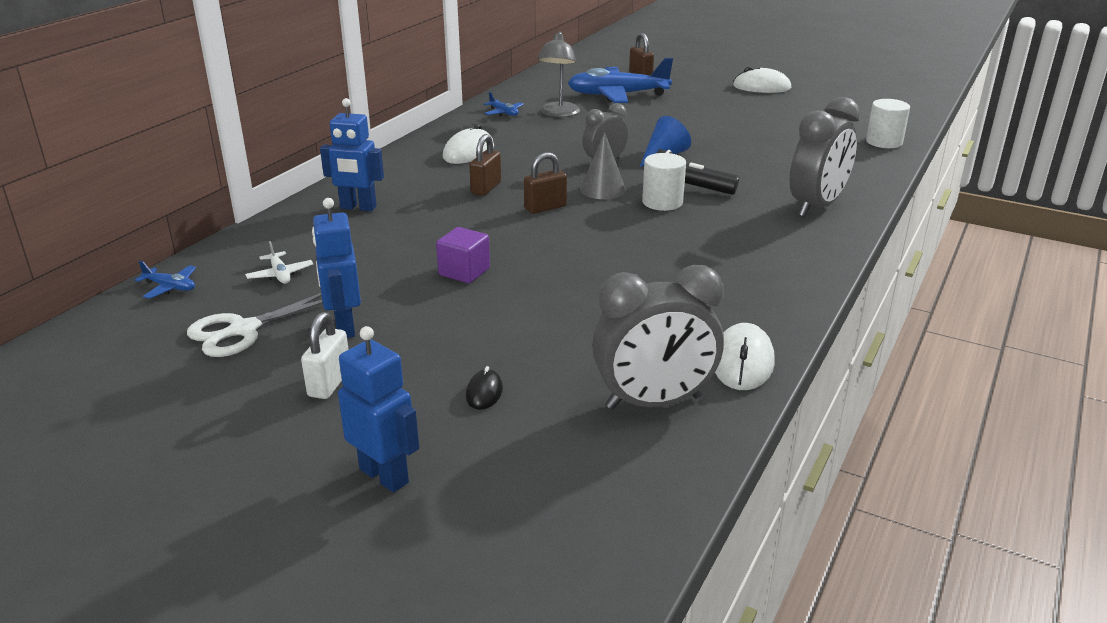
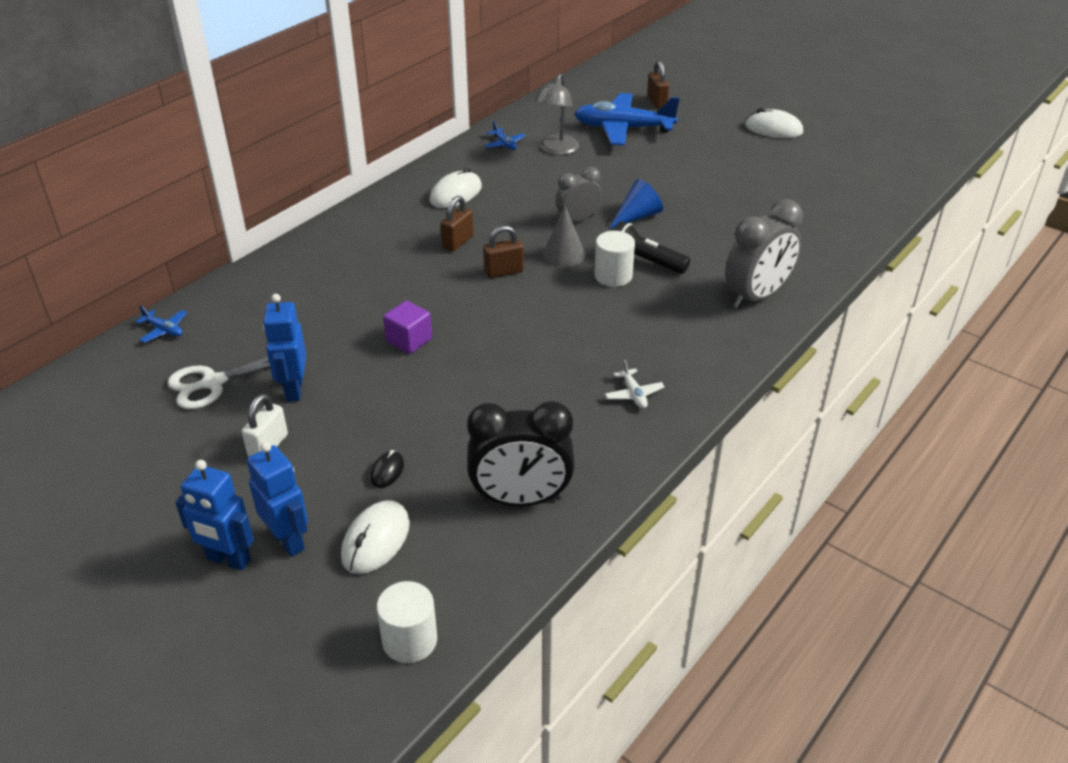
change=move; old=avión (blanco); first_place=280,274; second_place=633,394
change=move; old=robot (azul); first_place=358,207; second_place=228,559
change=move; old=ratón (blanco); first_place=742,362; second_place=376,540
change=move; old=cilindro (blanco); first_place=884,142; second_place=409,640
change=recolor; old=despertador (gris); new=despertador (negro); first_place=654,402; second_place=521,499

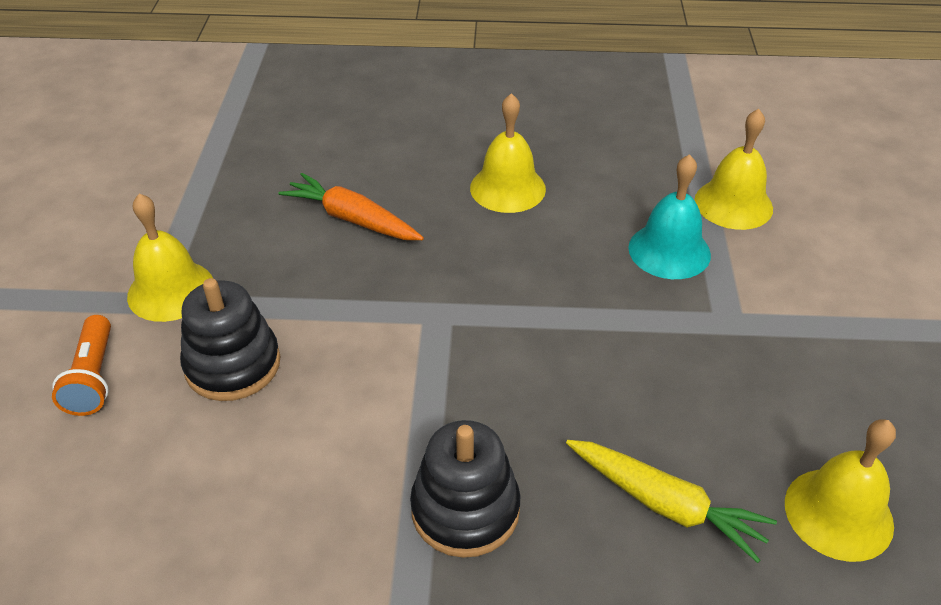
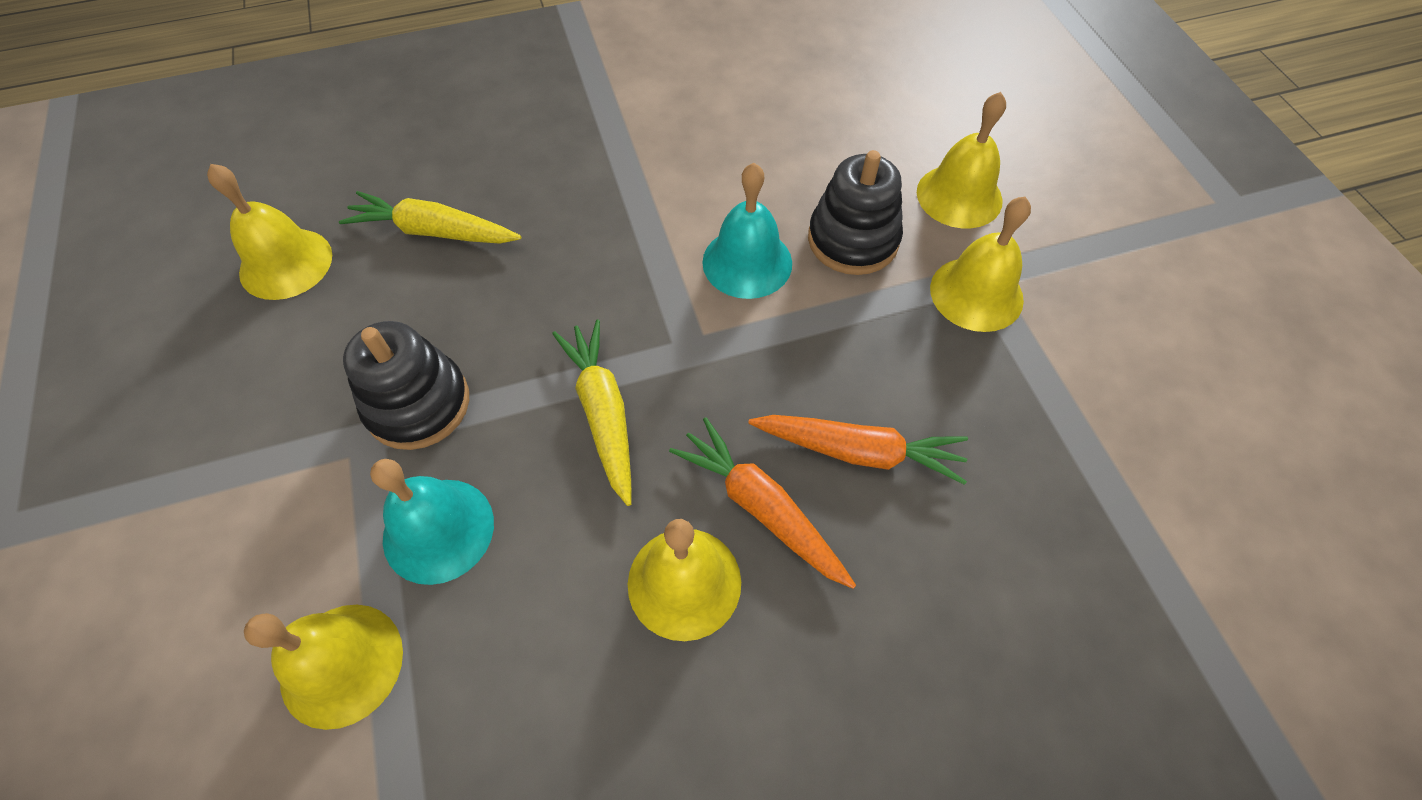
change=insert; new=zanahoria (amarillo); second_place=602,413
change=insert; new=zanahoria (naranja); second_place=761,508
change=insert; new=campana (turquesa); second_place=747,262
change=move; old=juguete apilable (negro); first_place=465,509; second_place=418,404
change=replace; old=lámpara de mano (naranja); new=campana (amarillo); first_place=93,378; second_place=959,196

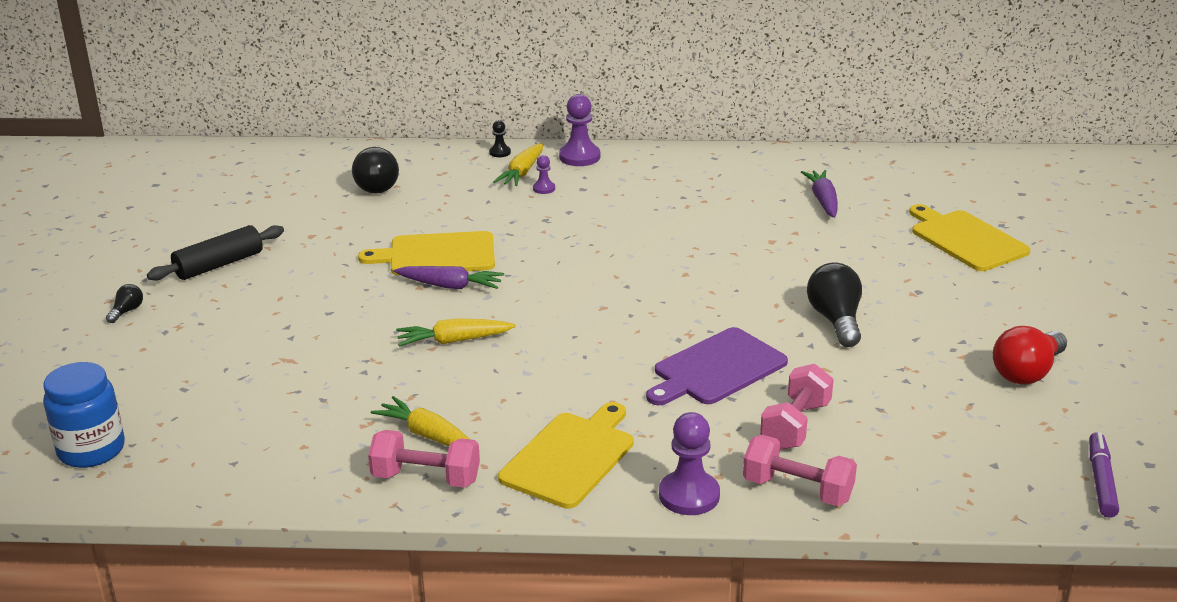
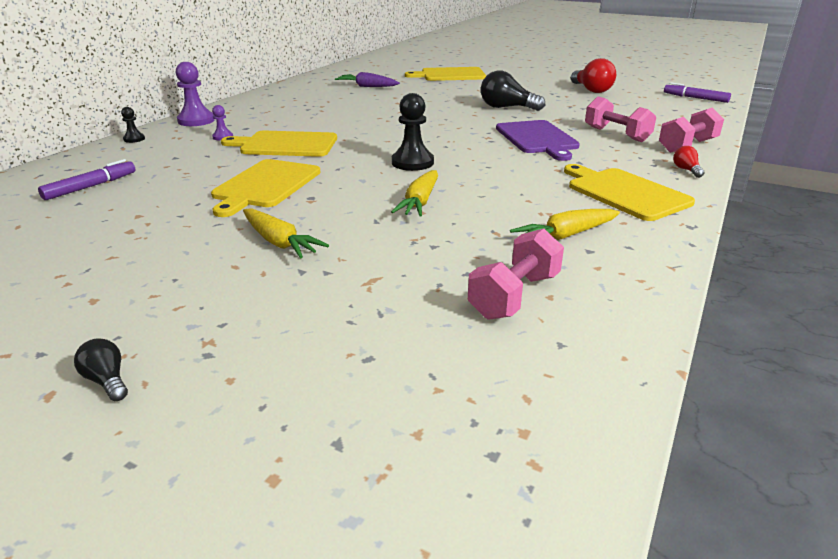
change=delete; old=tarro (azul); first_place=91,450
change=delete; old=rodillo (negro); first_place=219,265
change=delete; old=zanahoria (morado); first_place=450,286
change=insert; new=tabla de cortar (amarillo); second_place=285,145
change=insert; new=peón (negro); second_place=412,162
change=move; old=mancuerna (rosa); first_place=426,478; second_place=514,296
change=move; old=zanahoria (amarillo); first_place=522,173; second_place=279,242
change=replace; old=bombilla (negro); new=rotulador (morado); first_place=379,185; second_place=91,186
change=replace; old=peón (morado); new=bombilla (rojo); first_place=689,495; second_place=686,170

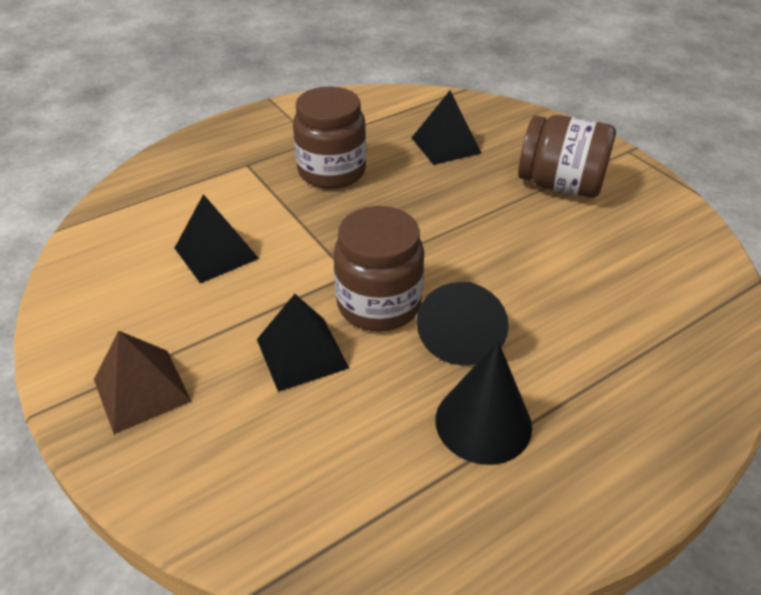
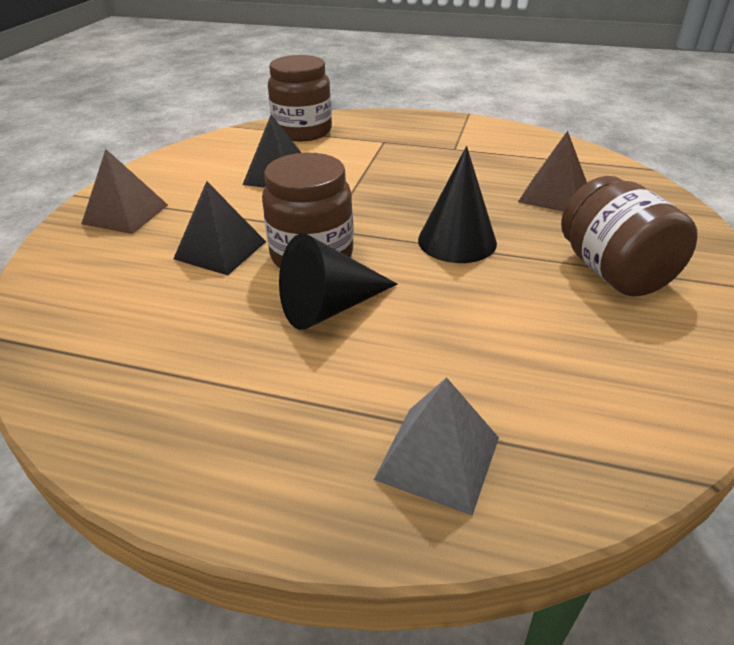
change=insert; new=pirámide (gris); second_place=438,457
change=move; old=tarro (marrón); first_place=332,171; second_place=302,131
change=move; old=cono (negro); first_place=483,422; second_place=457,241
change=recolor; old=pirámide (negro); new=pirámide (marrón); first_place=445,145; second_place=554,195

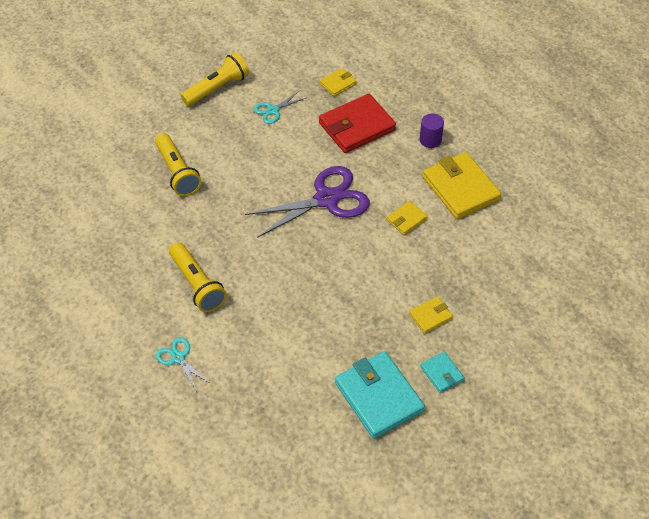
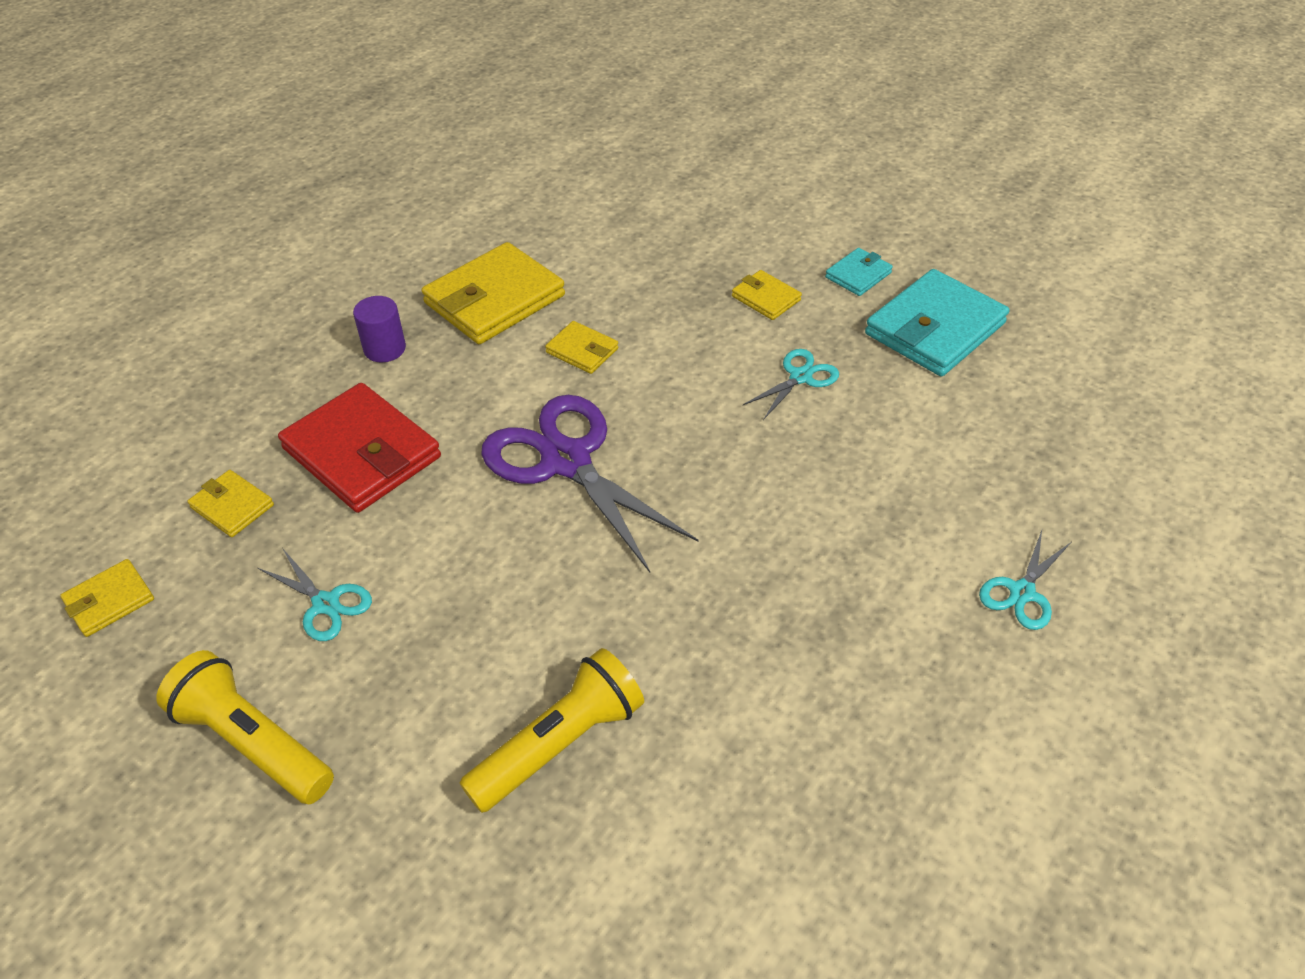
change=delete; old=lámpara de mano (amarillo); first_place=197,284
change=insert; new=cartera (amarillo); second_place=109,601
change=insert; new=tijeras (turquesa); second_place=800,377

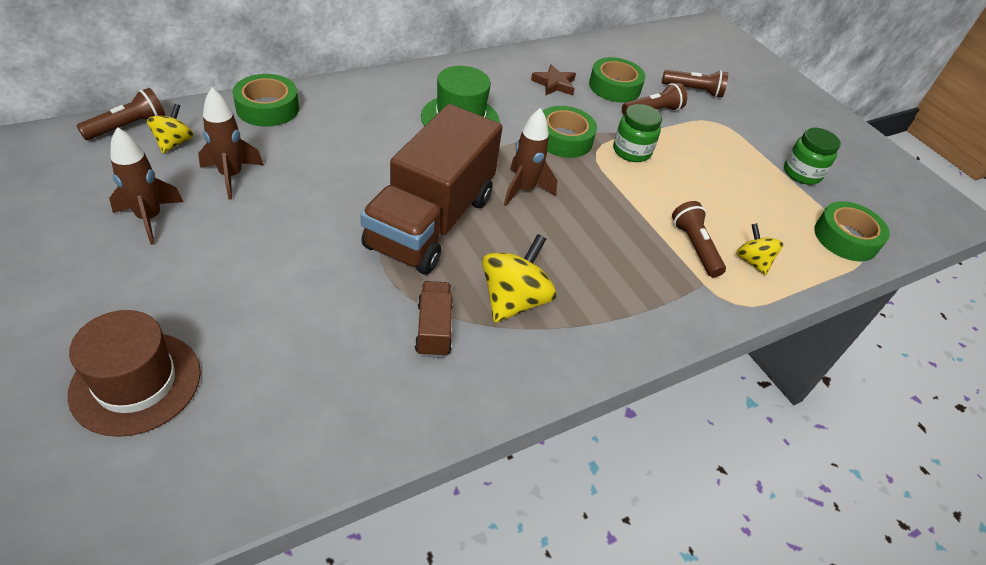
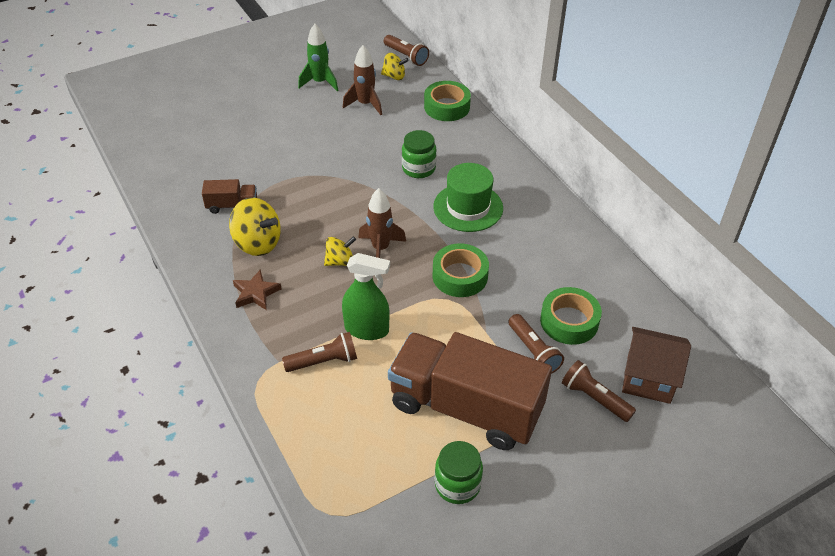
change=delete; old=sombrero (marrón); first_place=136,382
change=delete; old=cinta adhesiva (verde); first_place=845,238
change=insert; new=pulverizador (verde); second_place=367,329
change=insert; new=casa (marrón); second_place=648,378
change=move; old=camión (marrón); first_place=431,222; second_place=465,407
change=move; old=estrella (marrón); first_place=554,84; second_place=256,293
change=move; old=tarro (verde); first_place=631,151; second_place=418,168
change=move; old=peonza (amarillo); first_place=752,261; second_place=340,261
change=recolor; old=cohete (marrón); new=cohete (verde); first_place=150,218; second_place=320,82
change=rotate; old=lámpara de mano (marrón); first_place=693,91; second_place=594,398; degrees=120

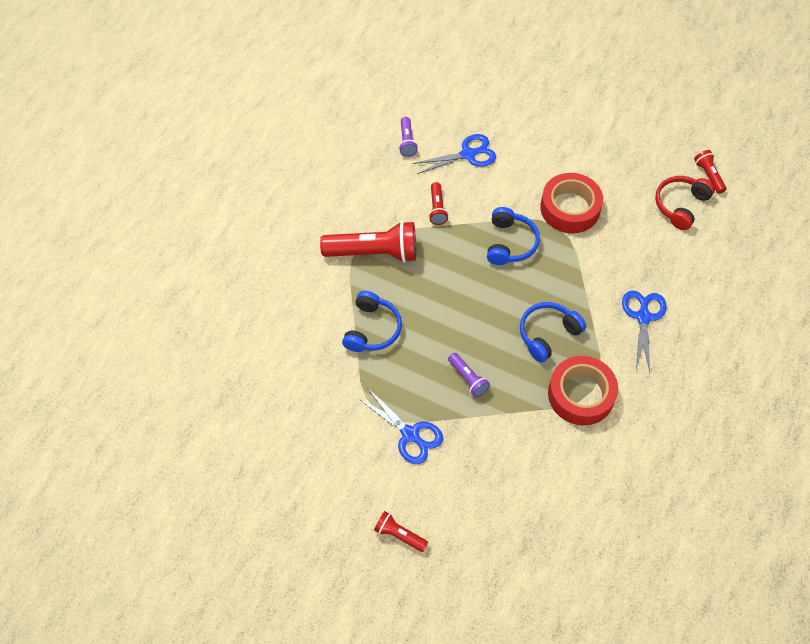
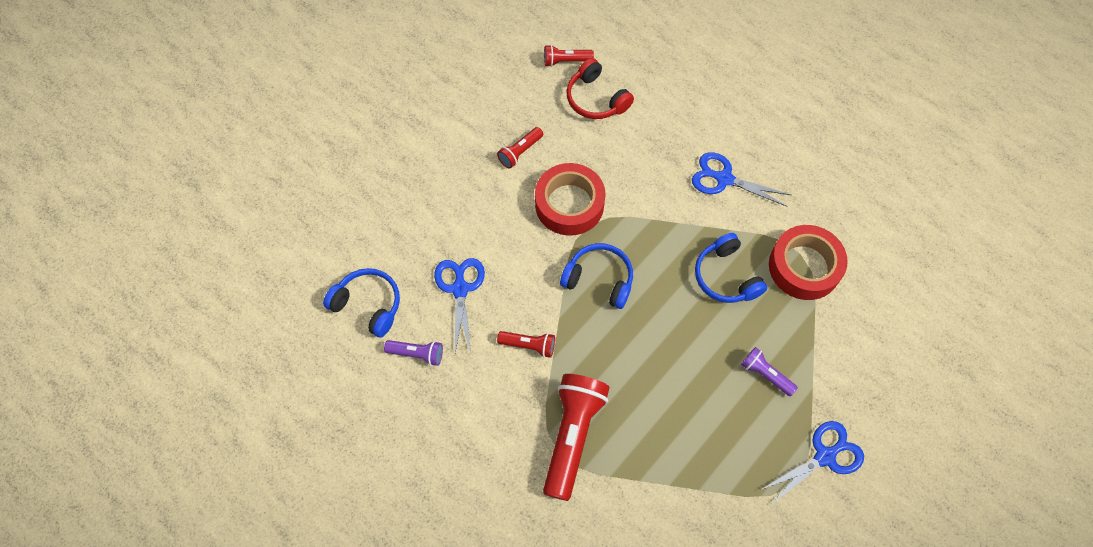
change=move; old=auriculares (azul); first_place=372,329; second_place=368,305
change=move; old=lámpara de mano (rojo); first_place=399,535; second_place=520,152
change=rotate; old=lámpara de mano (morado); first_place=468,378; second_place=765,374; degrees=-120

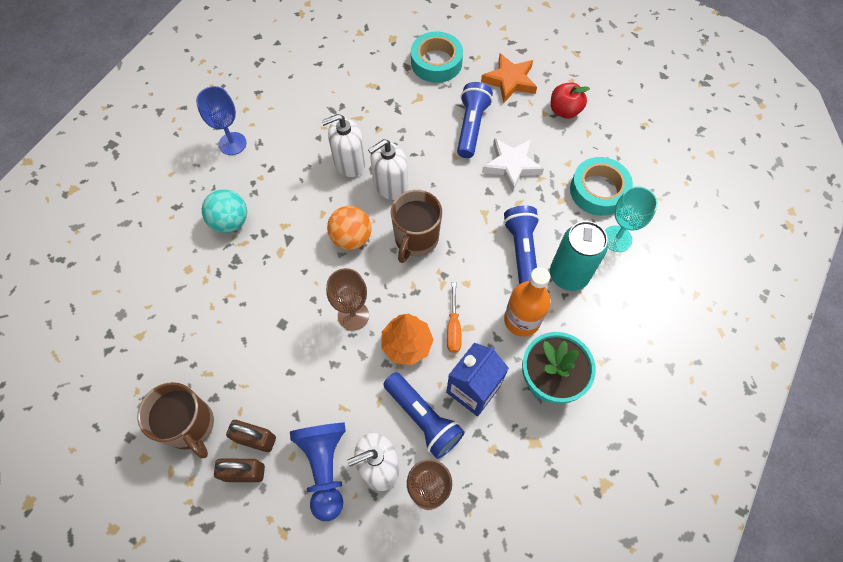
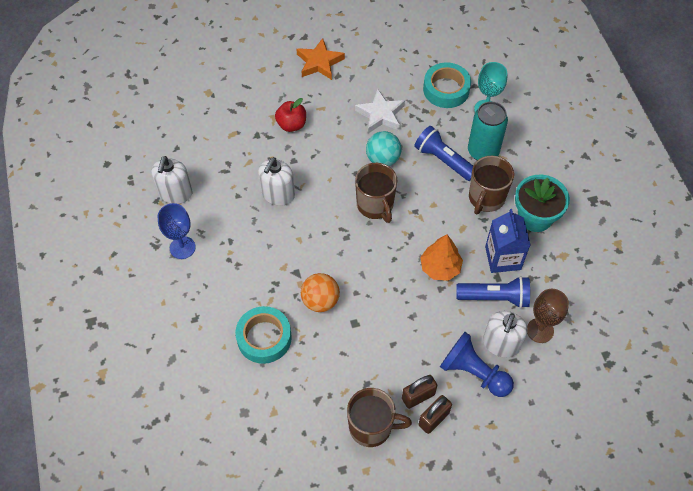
change=delete; old=copa (marrón); first_place=353,315
change=delete; old=destornillador (naranja); first_place=453,327
change=delete; old=lámpara de mano (azul); first_place=471,127
change=move; old=pelota (turquesa); first_place=230,222; second_place=383,159
change=move; old=pelota (naranja); first_place=351,238; second_place=320,301
change=move; old=dispensador de jabón (blanco); first_place=390,185; second_place=175,193
change=move; old=cinta adhesiva (turquesa); first_place=436,62; second_place=264,338
change=move; old=manzana (rojo); first_place=564,111; second_place=291,125
change=replace; old=botella (naranja); new=taza (marrón); first_place=522,320; second_place=486,198

